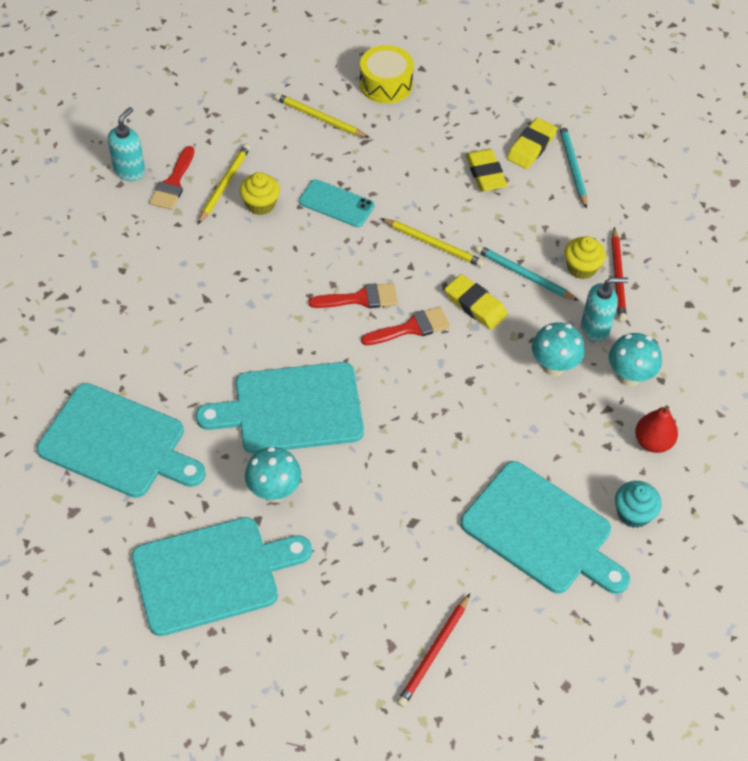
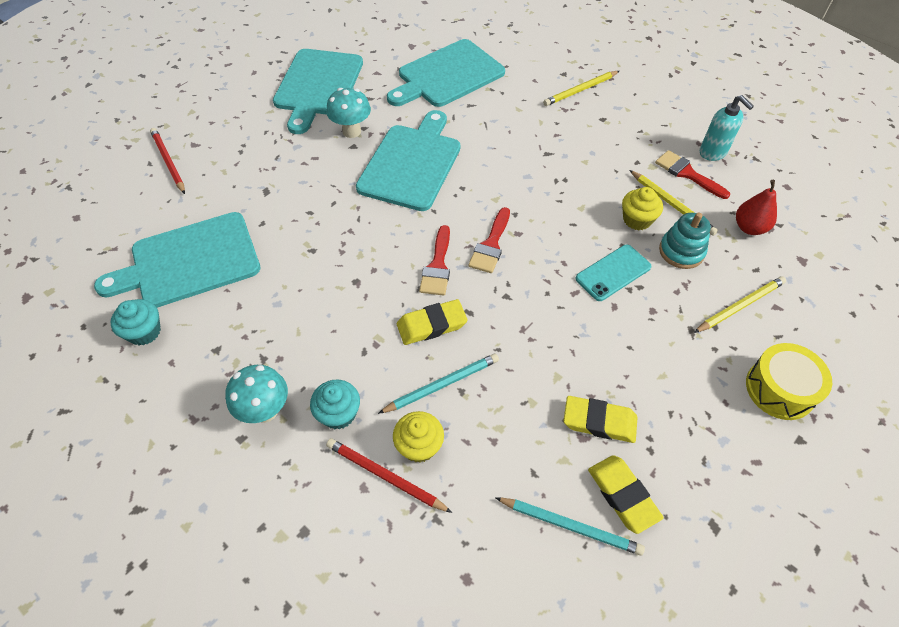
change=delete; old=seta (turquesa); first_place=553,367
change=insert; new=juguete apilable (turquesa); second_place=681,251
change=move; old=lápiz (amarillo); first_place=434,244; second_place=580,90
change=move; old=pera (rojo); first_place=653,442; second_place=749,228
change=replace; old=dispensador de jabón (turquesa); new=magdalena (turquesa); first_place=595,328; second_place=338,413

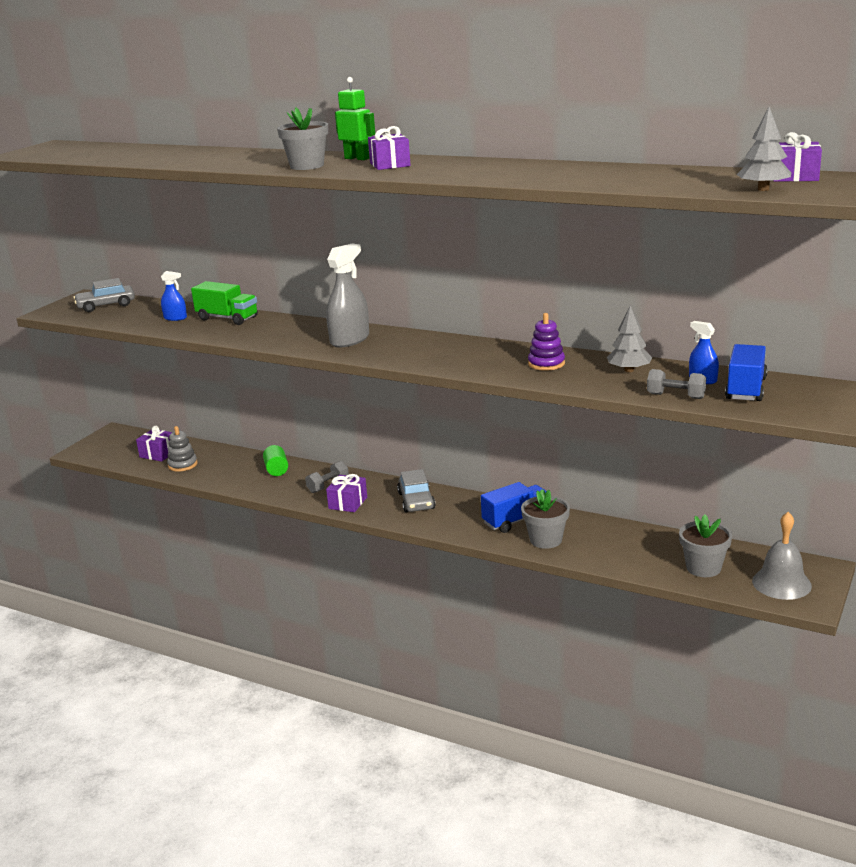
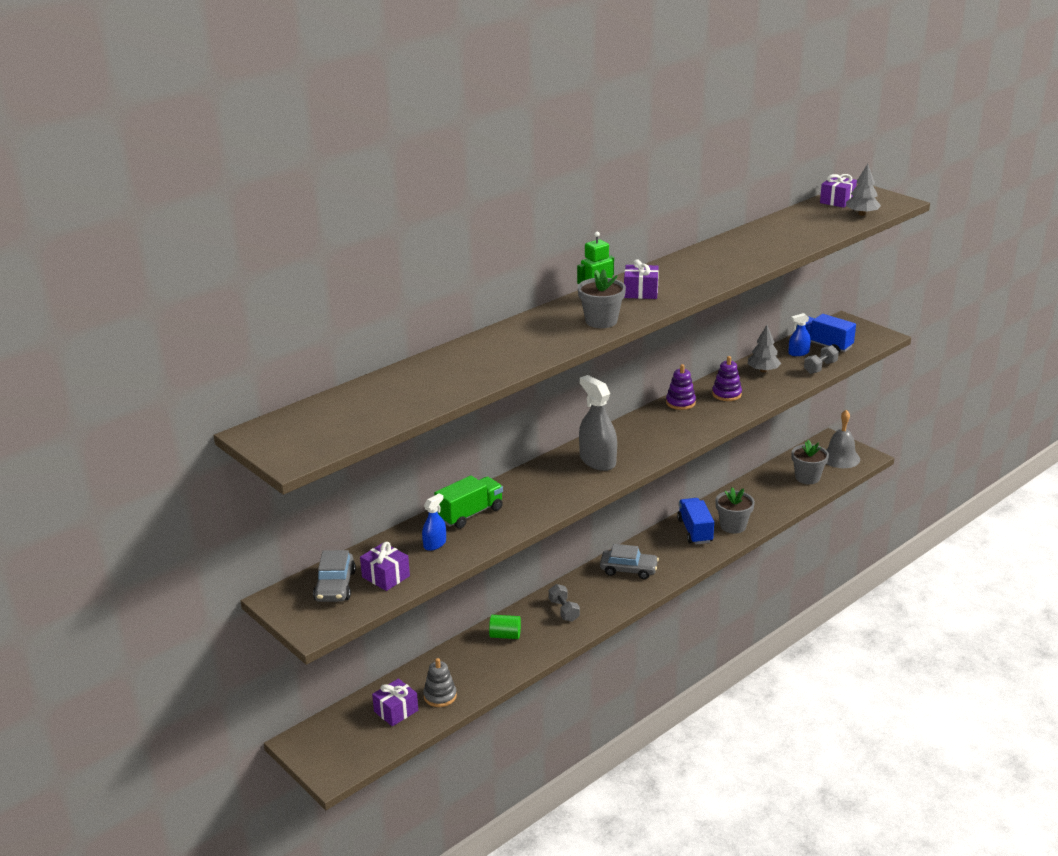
change=insert; new=juguete apilable (morado); second_place=680,403
change=move; old=regalo (morado); first_place=348,503; second_place=386,576

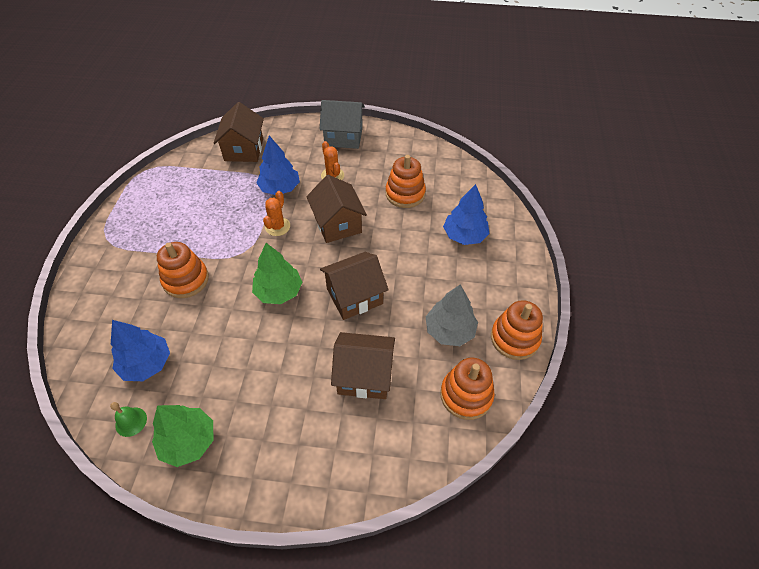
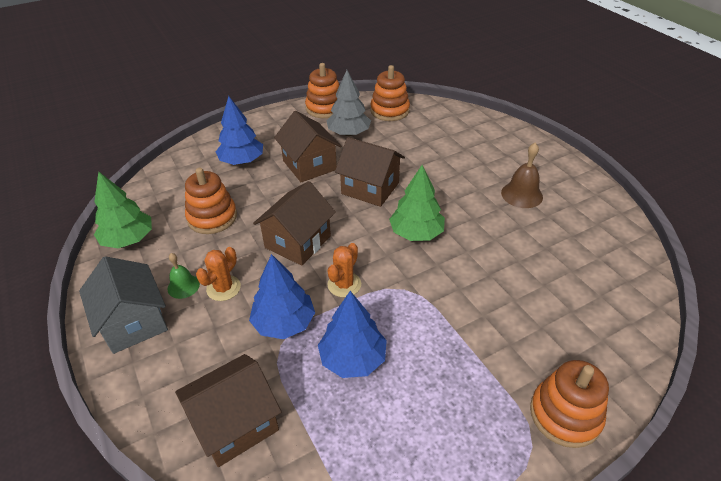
change=insert; new=campana (marrón); second_place=521,194
change=move; old=campana (verde); first_place=131,421; second_place=183,286
change=move; old=árbol (azul); first_place=147,363; second_place=352,358
change=move; old=árbol (verde); first_place=188,441; second_place=128,239
change=move; old=juguete apilable (naranja); first_place=186,280; second_place=565,415
change=move; old=casa (marrón); first_place=364,375; second_place=309,165
change=rotate; old=cactus (naranja); first_place=277,227; second_place=344,284; degrees=-45

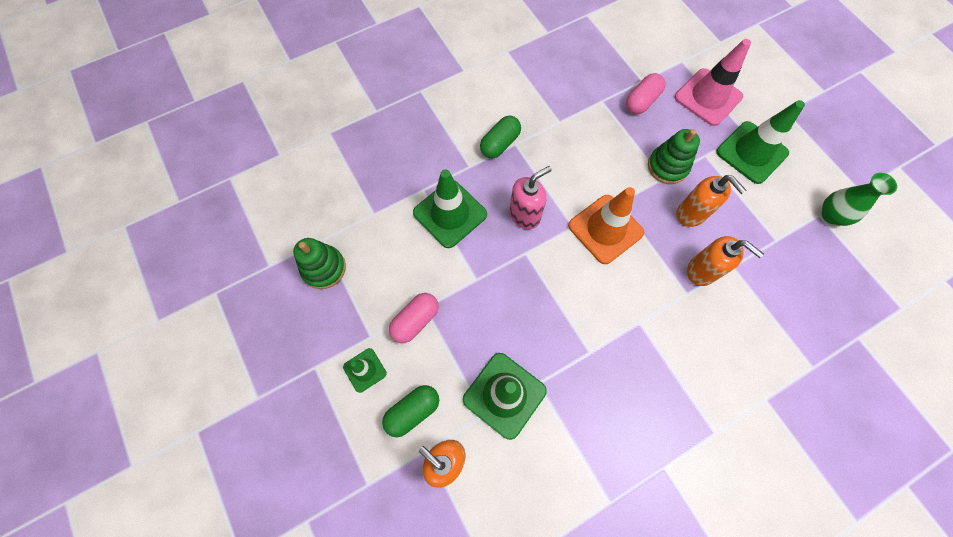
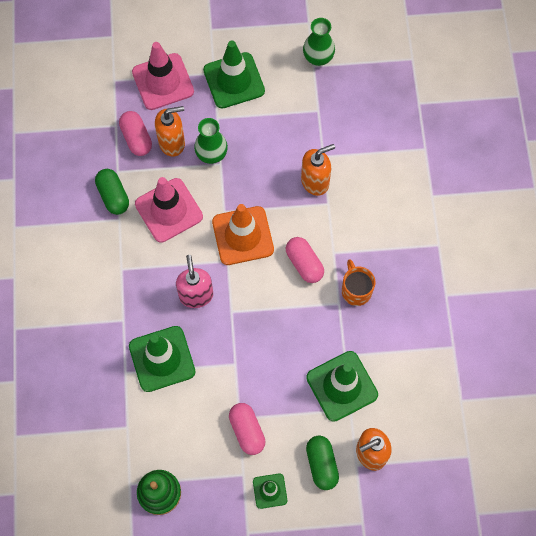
change=insert; new=cono de tráfico (rosa); second_place=169,210
change=insert; new=cápsula (rosa); second_place=304,264
change=insert; new=taza (naranja); second_place=356,290
change=move; old=cápsula (verde); first_place=500,144; second_place=113,196
change=move; old=dispensador de jabón (naranja); first_place=691,214; second_place=172,143
change=replace; old=juguete apilable (verde); new=florero (verde); first_place=667,166; second_place=211,154

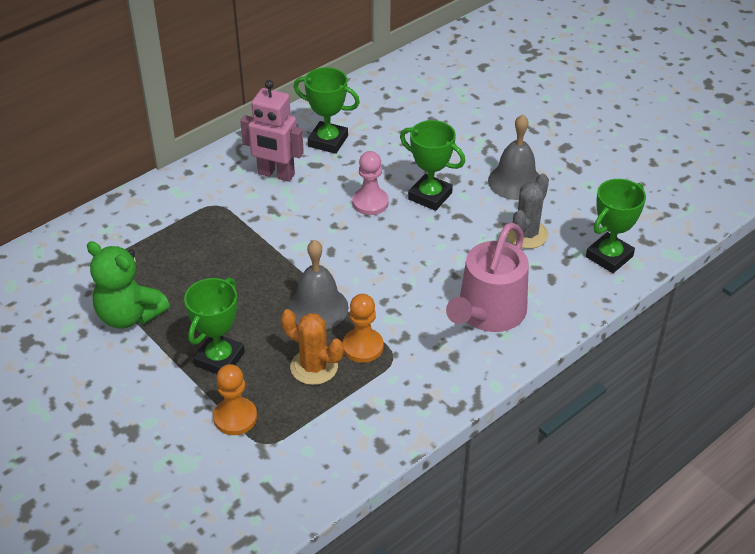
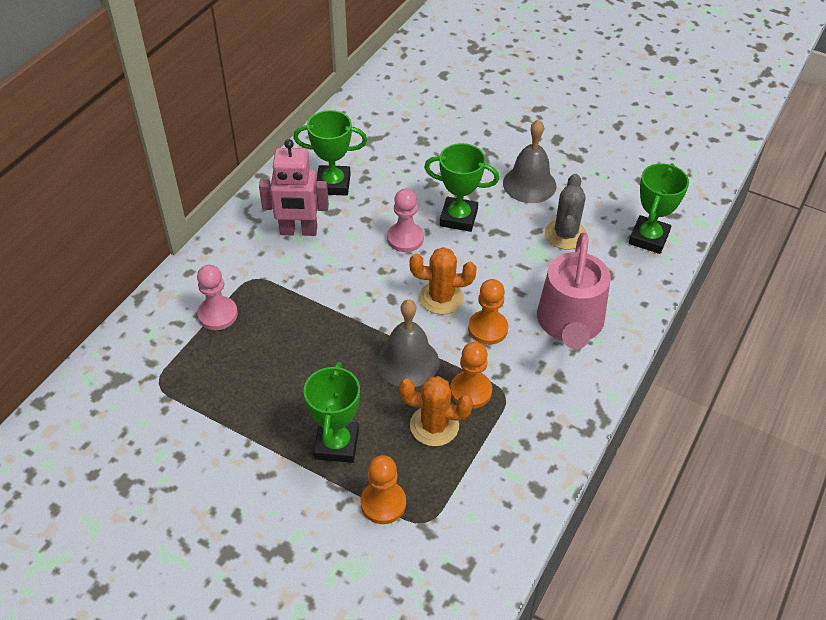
change=delete; old=osito (verde); first_place=129,315
change=insert; new=peón (rosa); second_place=217,314
change=insert; new=cactus (naranja); second_place=441,298
change=insert; new=peón (naranja); second_place=488,328

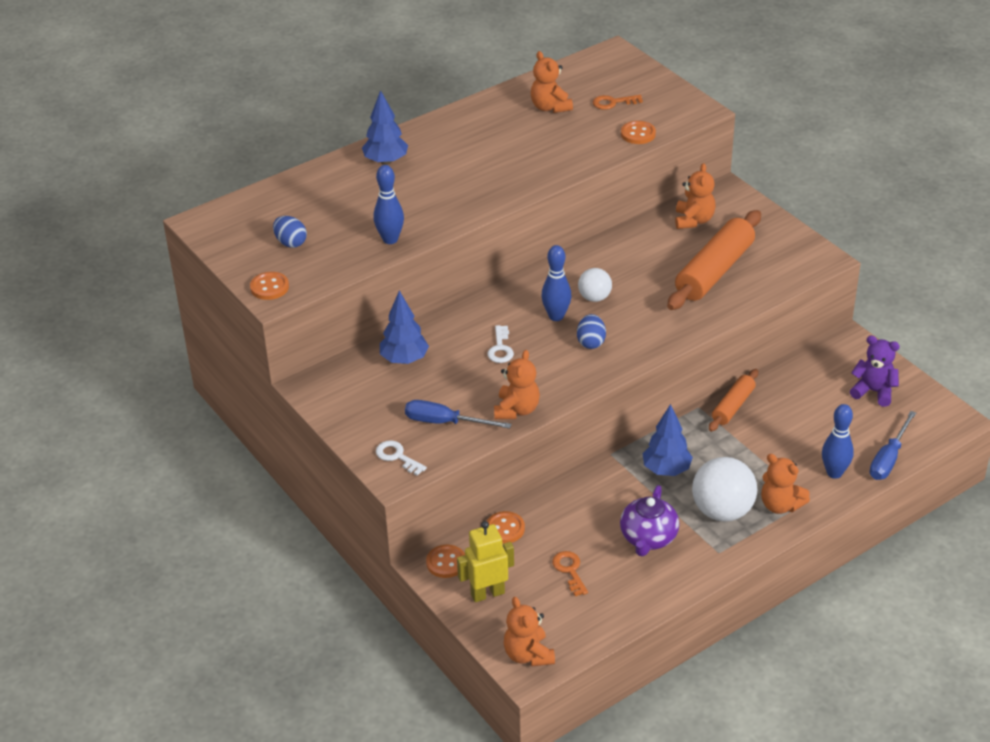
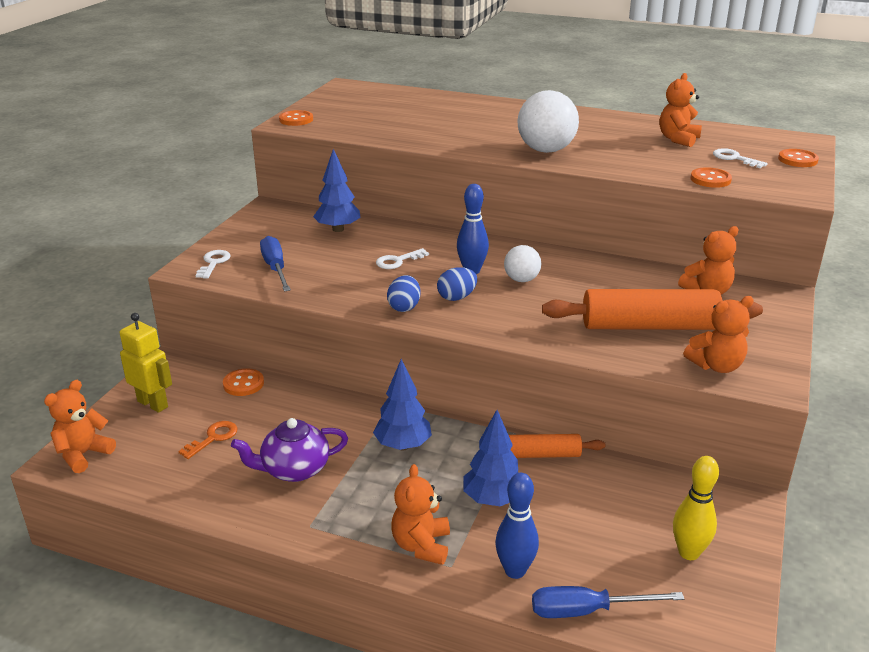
change=delete; old=bolo (azul); first_place=390,239
change=move; old=huevo (azul); first_place=291,243; second_place=404,307
change=move; old=árbol (azul); first_place=386,161; second_place=492,500
change=move; old=botón (naranja); first_place=446,562; second_place=797,160
change=move; old=osito (naranja); first_place=516,410; second_place=716,366
change=move; old=pelota (blanco); first_place=722,511; second_place=546,150
change=replace; old=osito (morado); new=bolo (amarillo); first_place=873,391; second_place=688,552
change=recolor; old=llave (naranja); new=llave (blanco); first_place=613,103; second_place=734,158

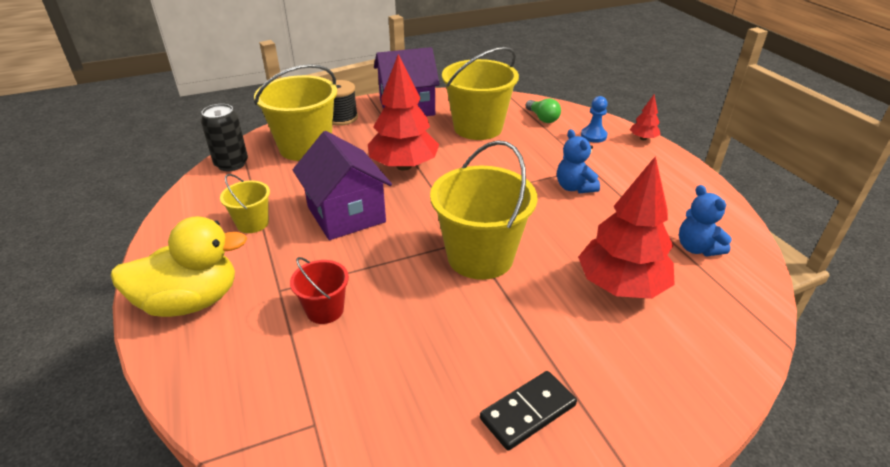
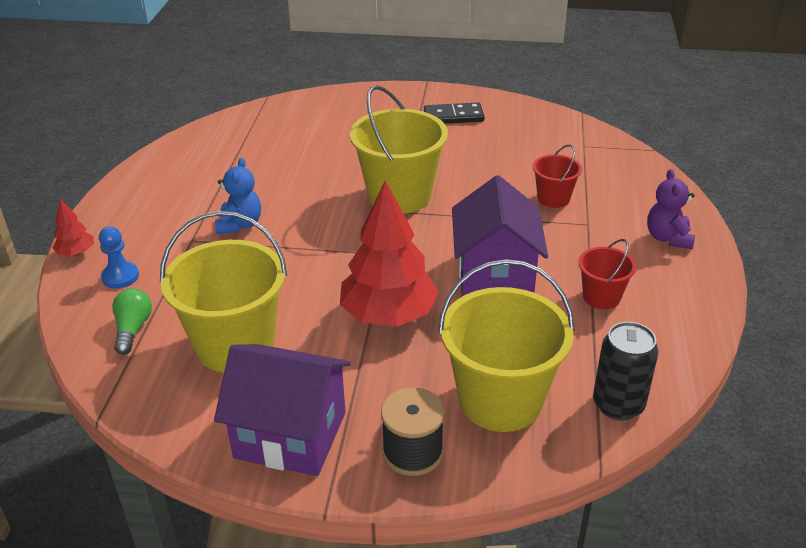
change=delete; old=árbol (rojo); first_place=621,286
change=delete; old=osito (azul); first_place=697,248
change=replace; old=pato (amarillo); new=osito (morado); first_place=190,301; second_place=668,238
change=recolor; old=balde (amarillo); new=balde (rojo); first_place=252,223; second_place=601,297

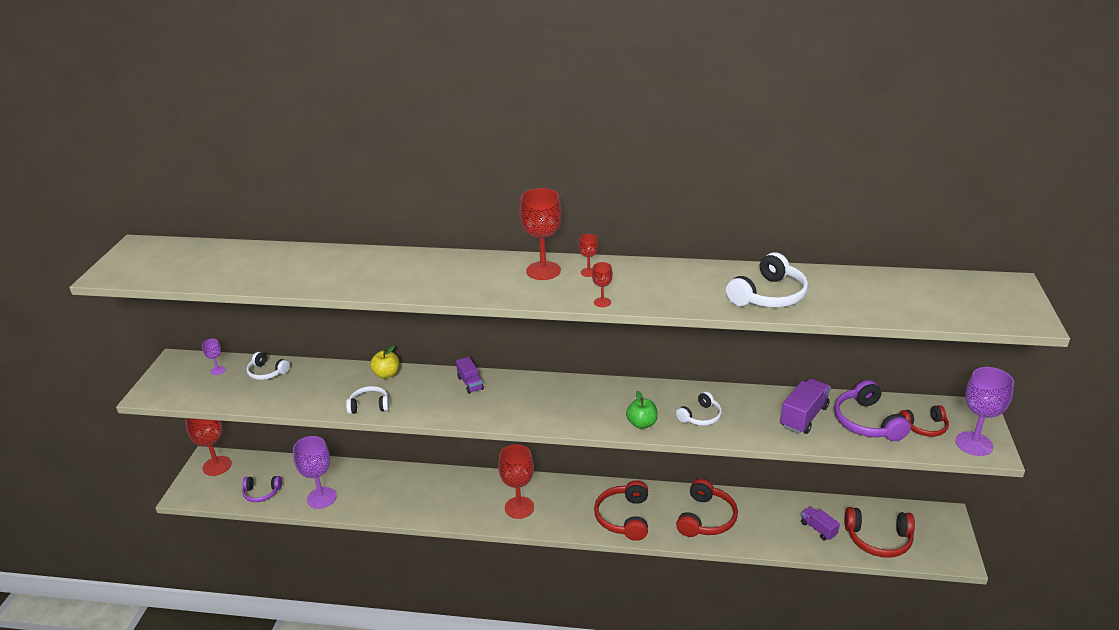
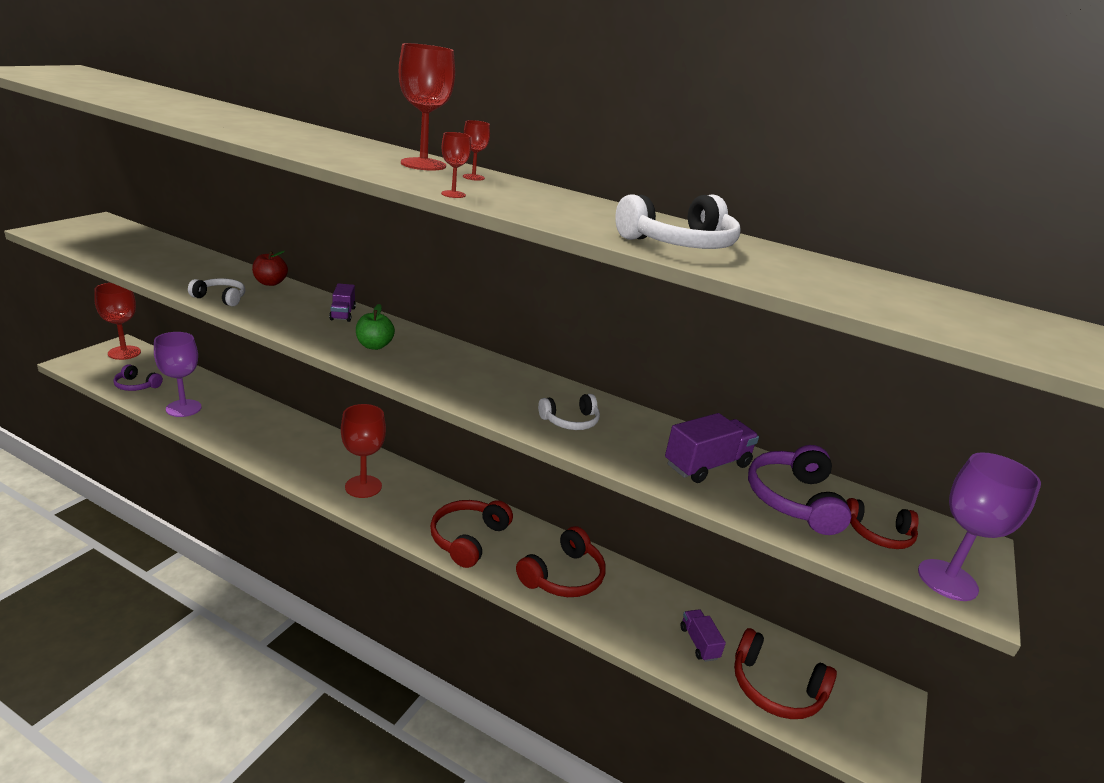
change=delete; old=copa (morado); first_place=218,370
change=delete; old=auriculares (blanco); first_place=267,372
change=move; old=manzana (verde); first_place=642,424; second_place=374,346
change=recolor; old=manzana (amarillo); new=manzana (rojo); first_place=386,374; second_place=270,283

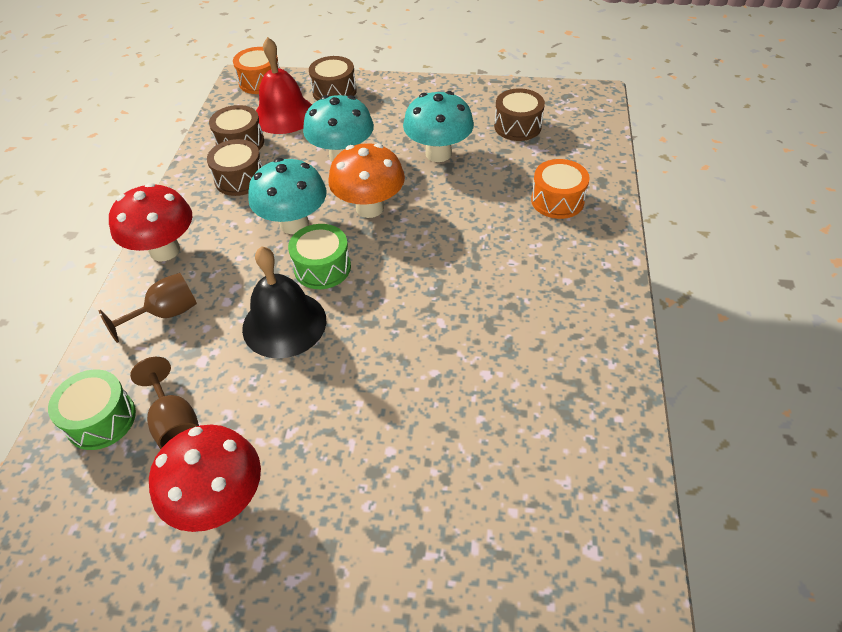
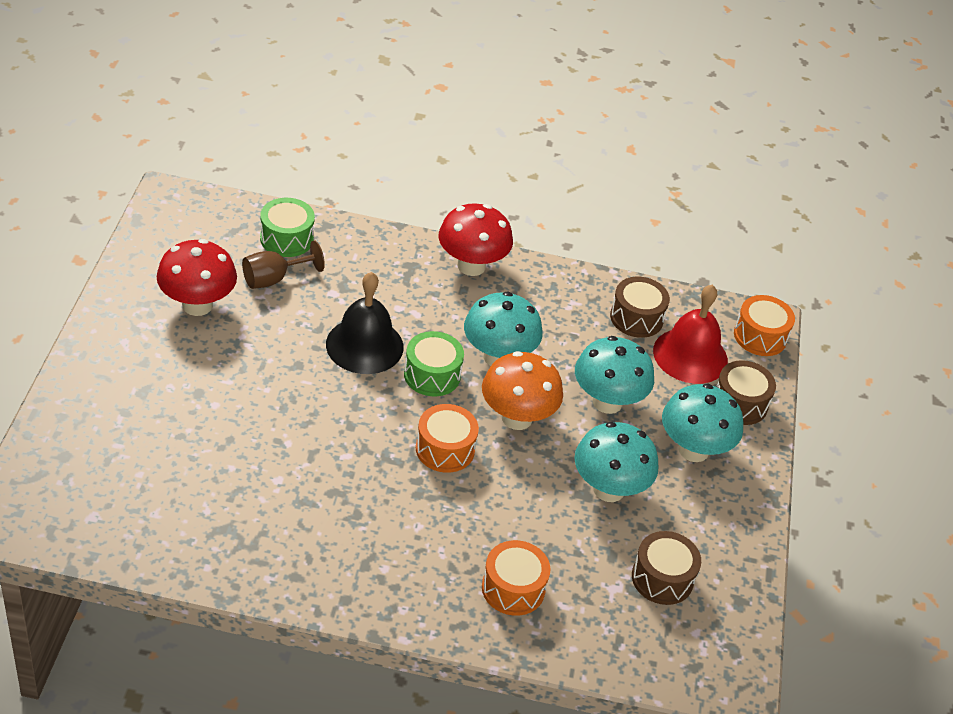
change=delete; old=copa (marrón); first_place=165,314
change=delete; old=tambor (marrón); first_place=240,179
change=insert; new=tambor (naranja); second_place=445,449
change=insert; new=seta (turquesa); second_place=693,450

